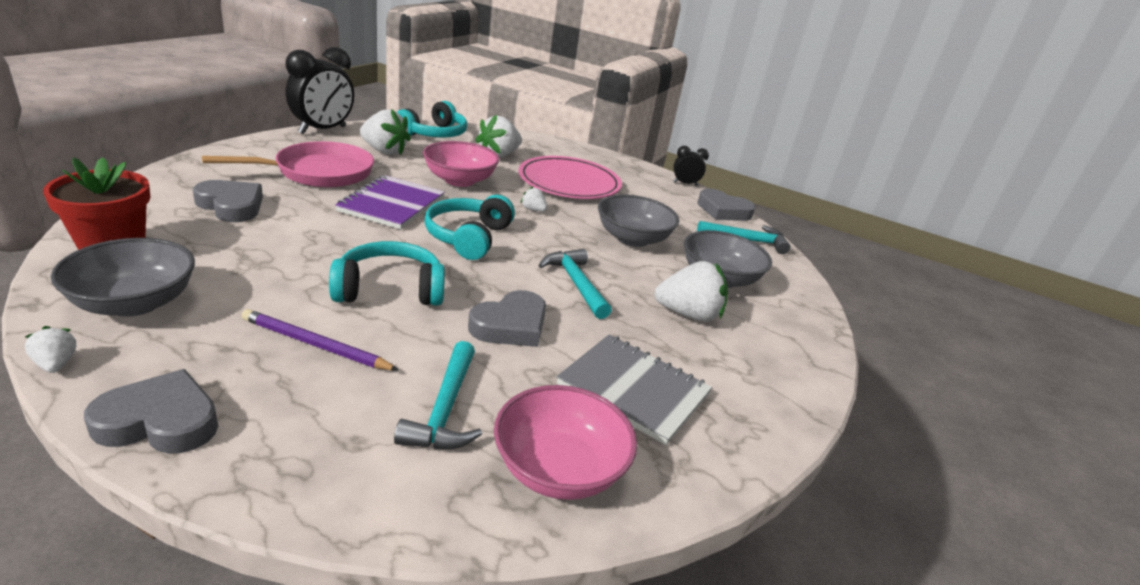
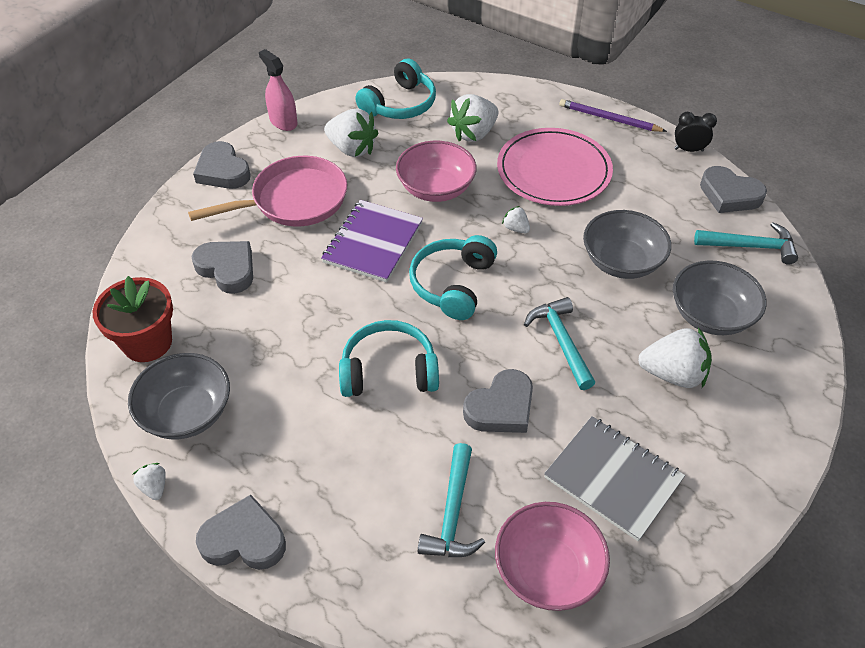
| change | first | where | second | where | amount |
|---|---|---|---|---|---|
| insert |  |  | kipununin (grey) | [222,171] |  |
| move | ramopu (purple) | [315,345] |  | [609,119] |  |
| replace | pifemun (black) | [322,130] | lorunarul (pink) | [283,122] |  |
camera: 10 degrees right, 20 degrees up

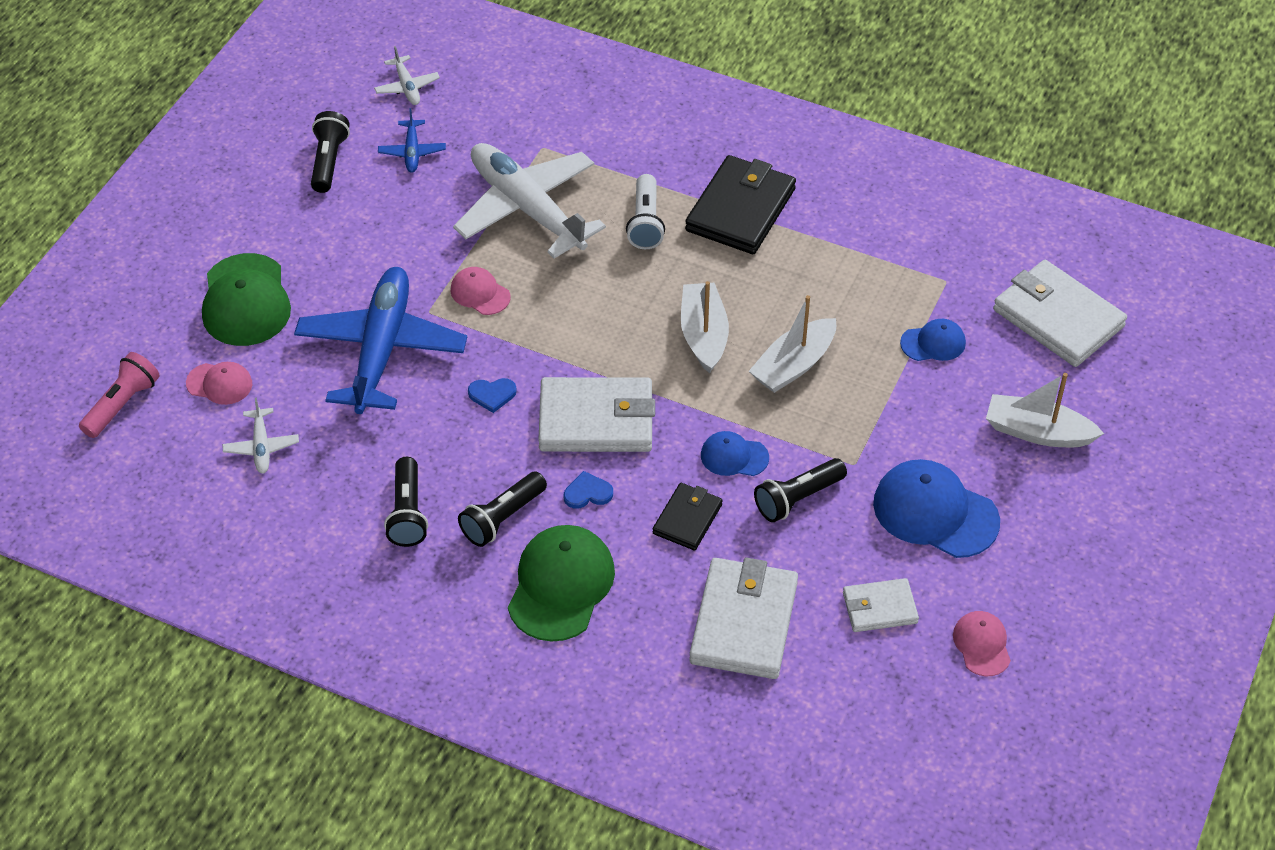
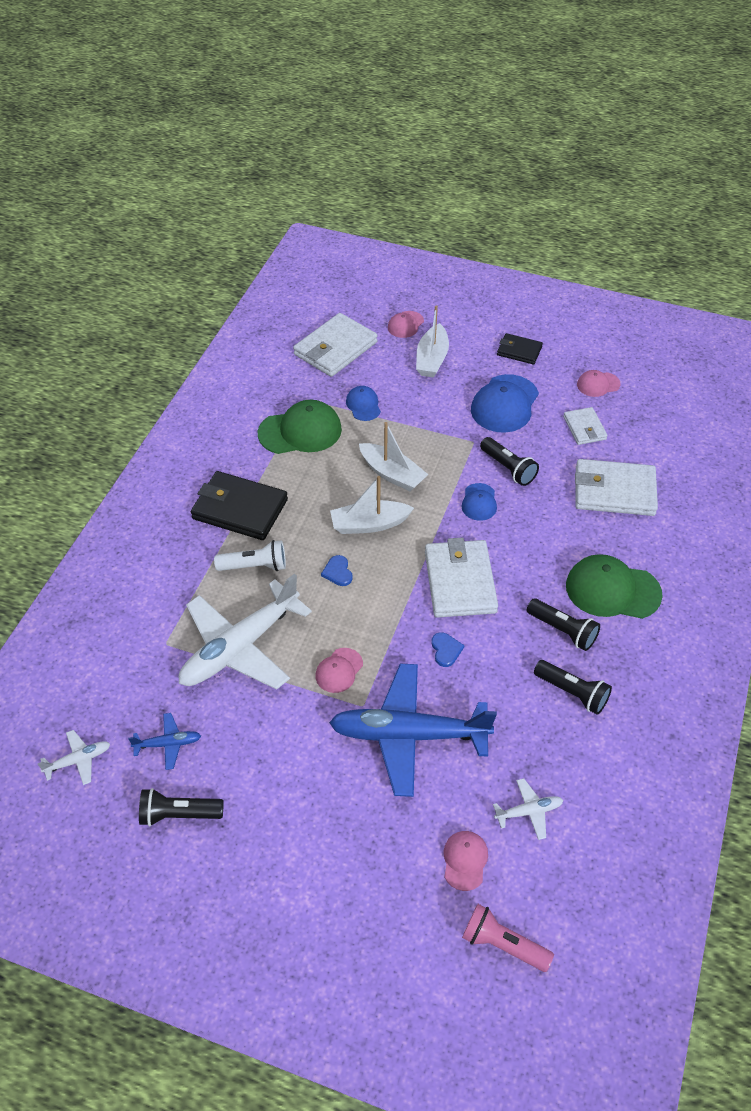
| change | first | where | second | where | amount |
|---|---|---|---|---|---|
| insert |  |  | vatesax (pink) | [405,324] |  |
| move | vatesax (green) | [246,301] |  | [300,431] |  |
| move | kipununin (blue) | [587,493] |  | [338,572] |  |
| move | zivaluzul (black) | [687,519] |  | [519,351] |  |
| rotate | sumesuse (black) | [407,513] |  | [572,693] | 45 degrees clockwise |
camera: 95 degrees left, 0 degrees up

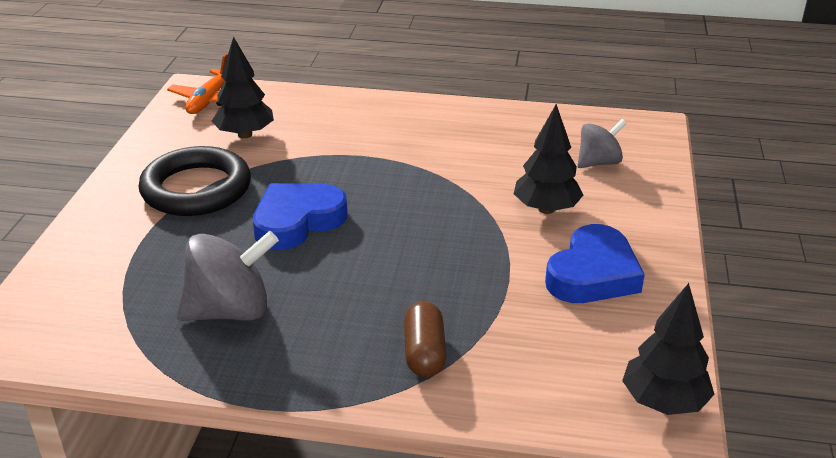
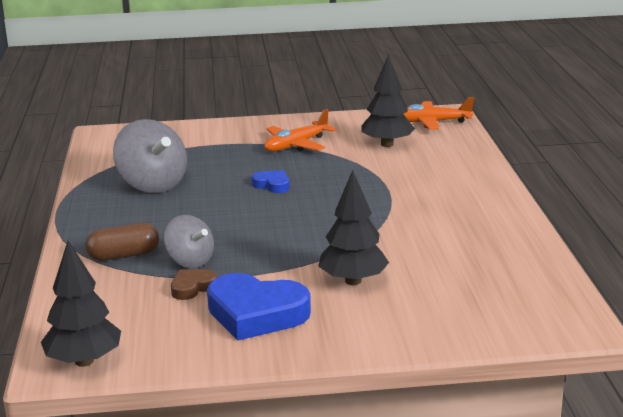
| change | first | where | second | where | amount |
|---|---|---|---|---|---|
| insert |  |  | kipununin (brown) | [192,287] |  |
| move | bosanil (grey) | [598,162] |  | [190,261] |  |
| replace | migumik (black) | [196,189] | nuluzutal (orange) | [296,145] |  |
| resize | kipununin (blue) | [297,221] |  | [272,185] | x0.49 |
camera: 75 degrees right, 10 degrees down

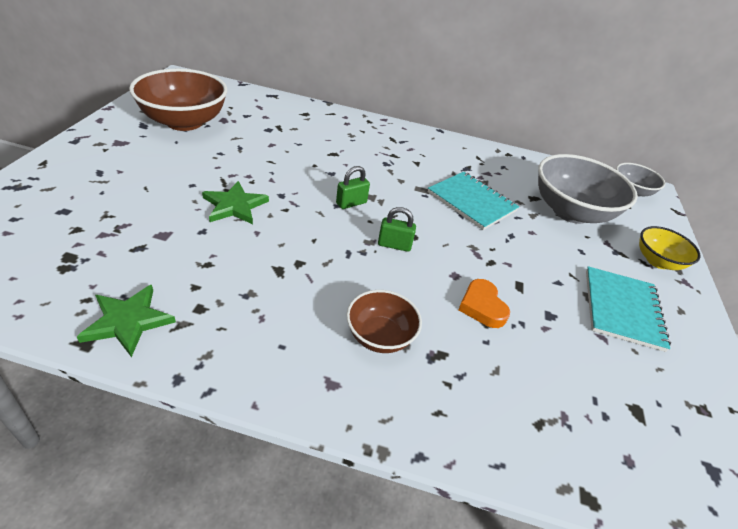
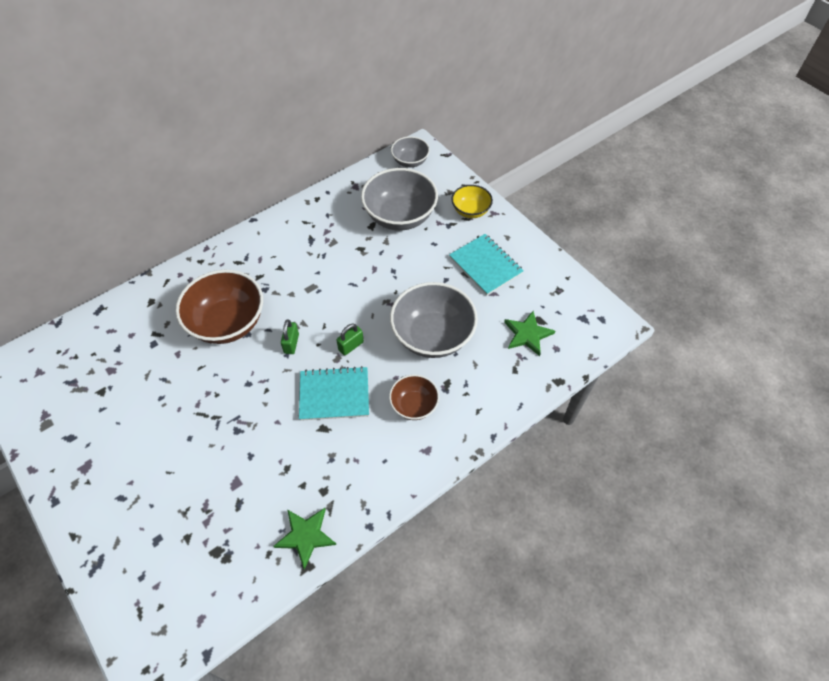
| change | first | where | second | where | amount |
|---|---|---|---|---|---|
| move | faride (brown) | [184,122] |  | [228,323] |  |
| move | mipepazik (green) | [235,206] |  | [527,334] |  |
| move | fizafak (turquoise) | [472,202] |  | [334,394] |  |
| replace | kipununin (orange) | [482,307] | faride (grey) | [432,336] |  |
camera: 45 degrees left, 15 degrees up

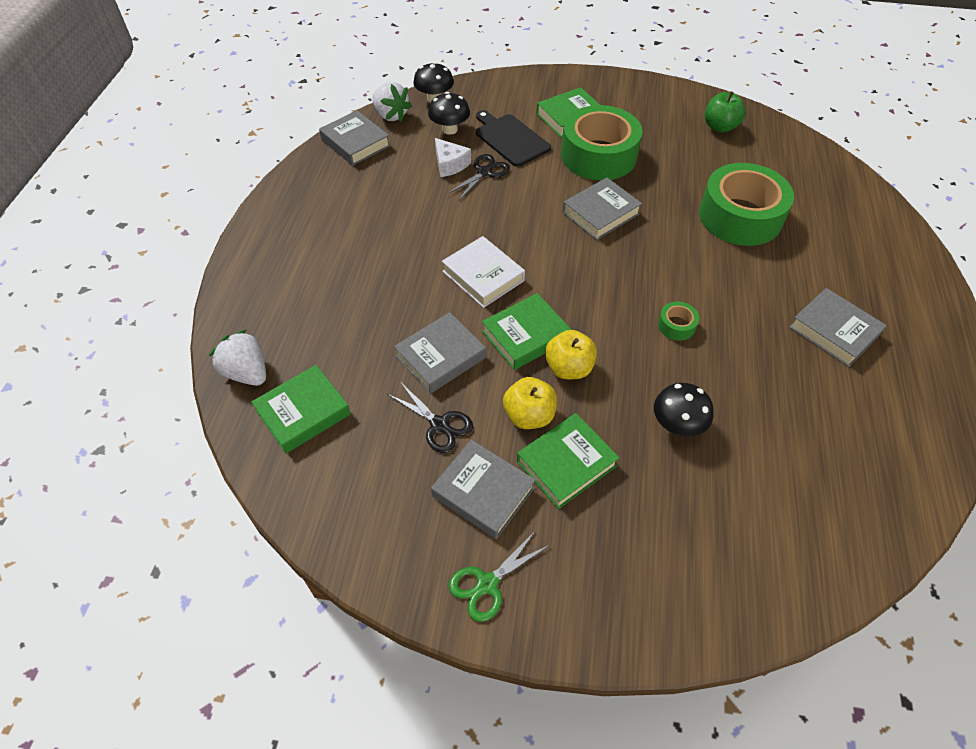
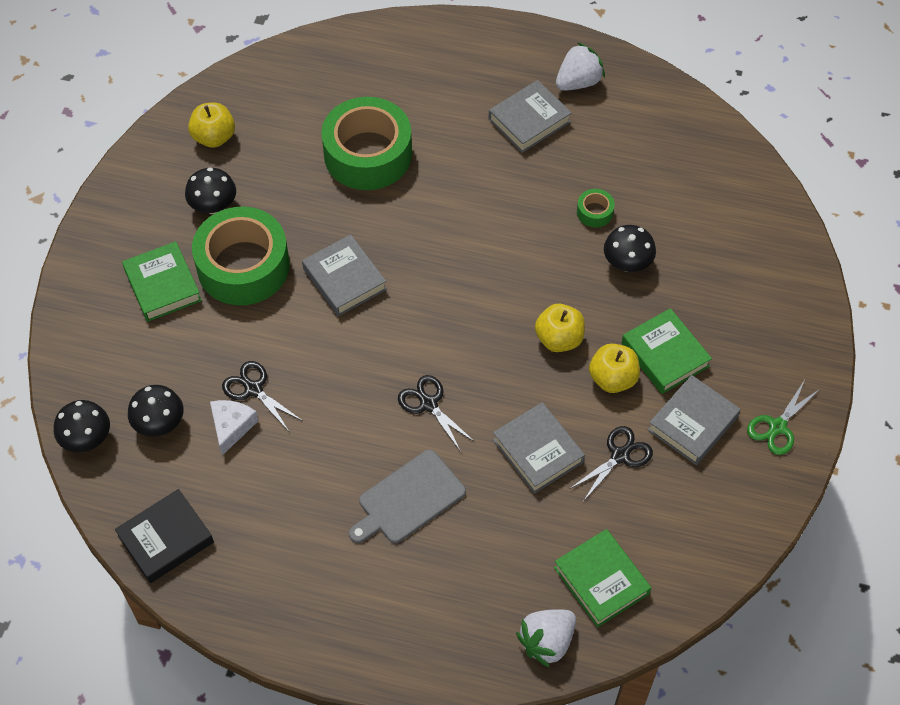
| change | first | where | second | where | amount |
|---|---|---|---|---|---|
| delete | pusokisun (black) | [510,139] |  |  |  |
| delete | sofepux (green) | [525,335] |  |  |  |
| insert |  |  | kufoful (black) | [213,206] |  |
| insert |  |  | pusokisun (grey) | [408,499] |  |
| move | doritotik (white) | [391,115] |  | [578,82] |  |
| move | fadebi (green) | [676,325] |  | [594,212] |  |
| replace | sofepux (white) | [483,276] | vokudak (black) | [428,404] |  |
| recolor | sofepux (grey) | [355,143] | sofepux (black) | [166,539] |  |
| recolor | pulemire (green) | [720,127] | pulemire (yellow) | [214,137] |  |
| rotate | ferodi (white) | [450,164] |  | [231,427] | 45 degrees counterclockwise |
| rotate | vokudak (green) | [487,584] |  | [777,427] | 75 degrees clockwise |
camera: 85 degrees left, 5 degrees up

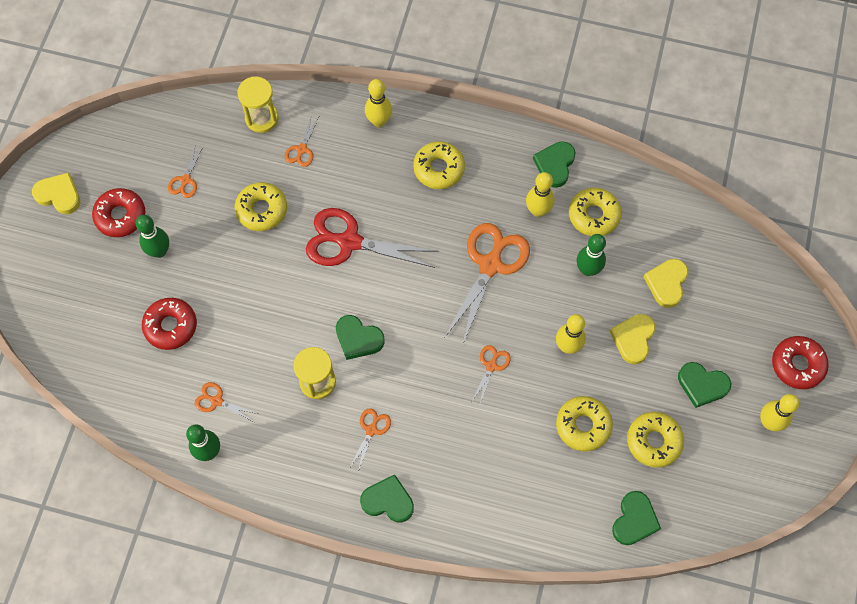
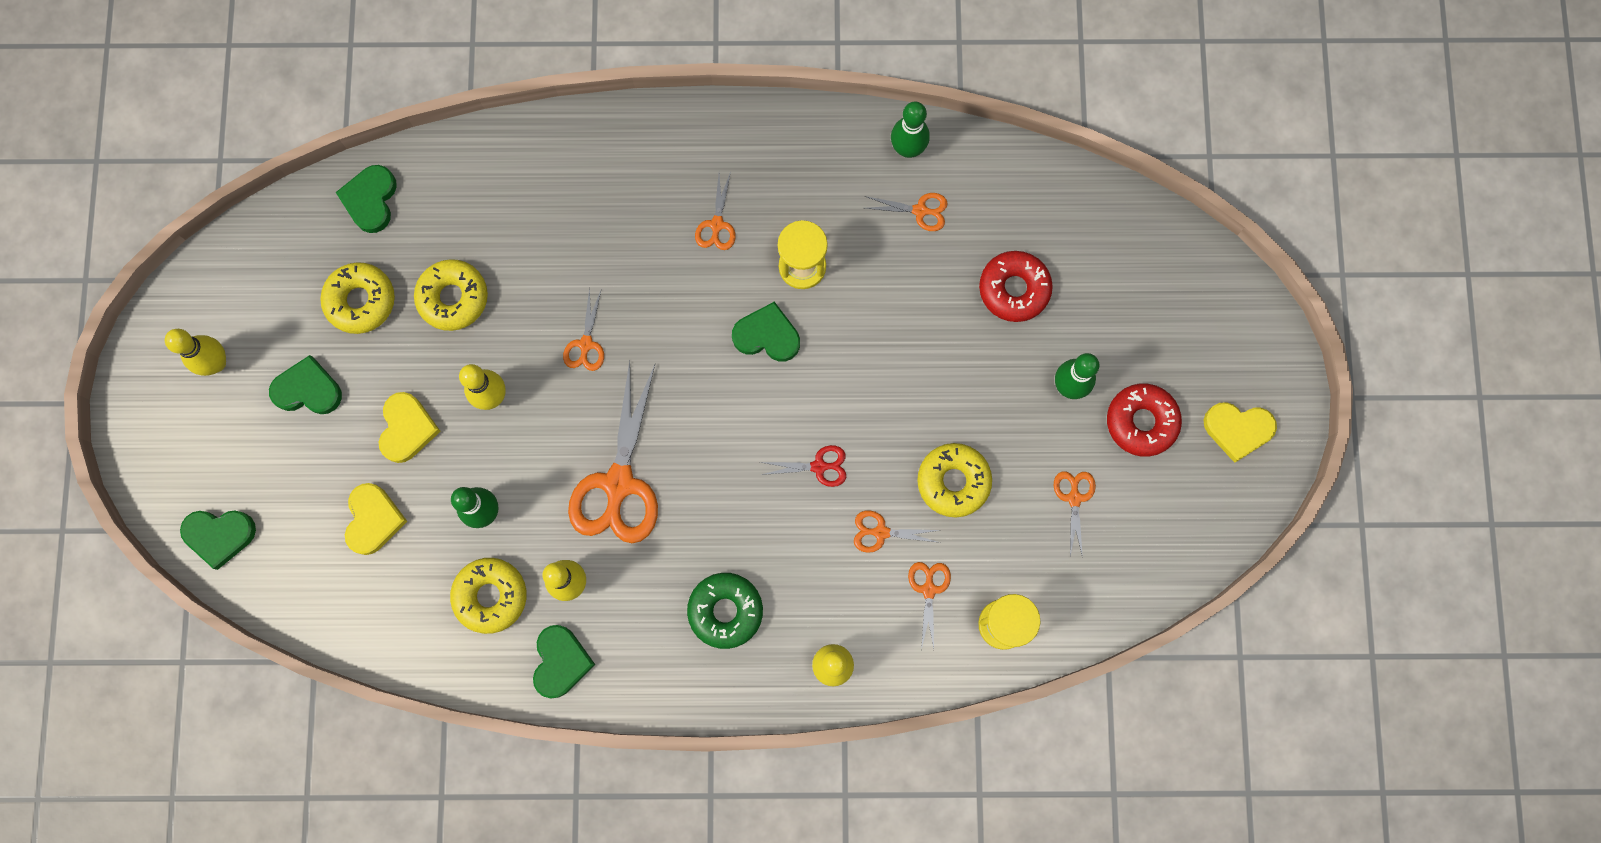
| change | first | where | second | where | amount |
|---|---|---|---|---|---|
| delete | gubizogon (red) | [797,365] |  |  |  |
| insert |  |  | vokudak (orange) | [881,532] |  |
| move | kipununin (green) | [388,501] |  | [220,535] |  |
| recolor | gubizogon (yellow) | [439,169] | gubizogon (green) | [725,611] |  |
| resize | vokudak (red) | [349,242] |  | [819,466] | x0.47 |
camera: 165 degrees right, 10 degrees up

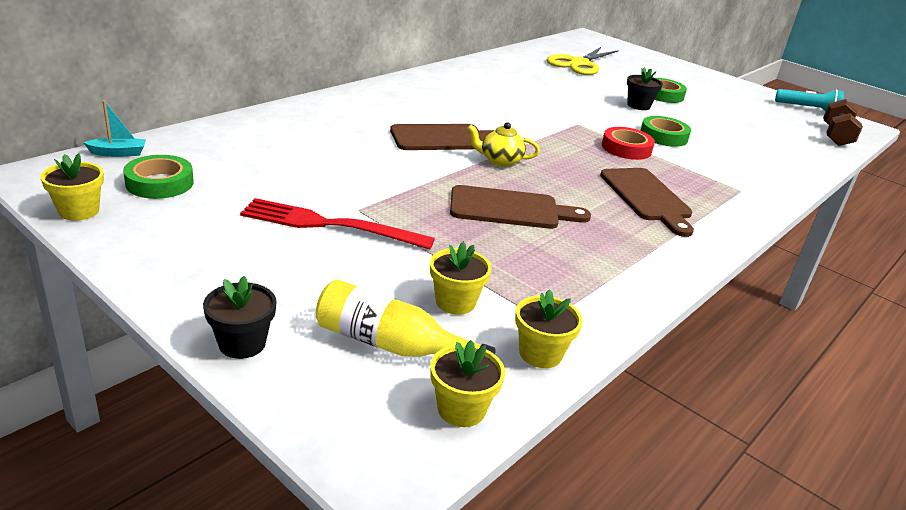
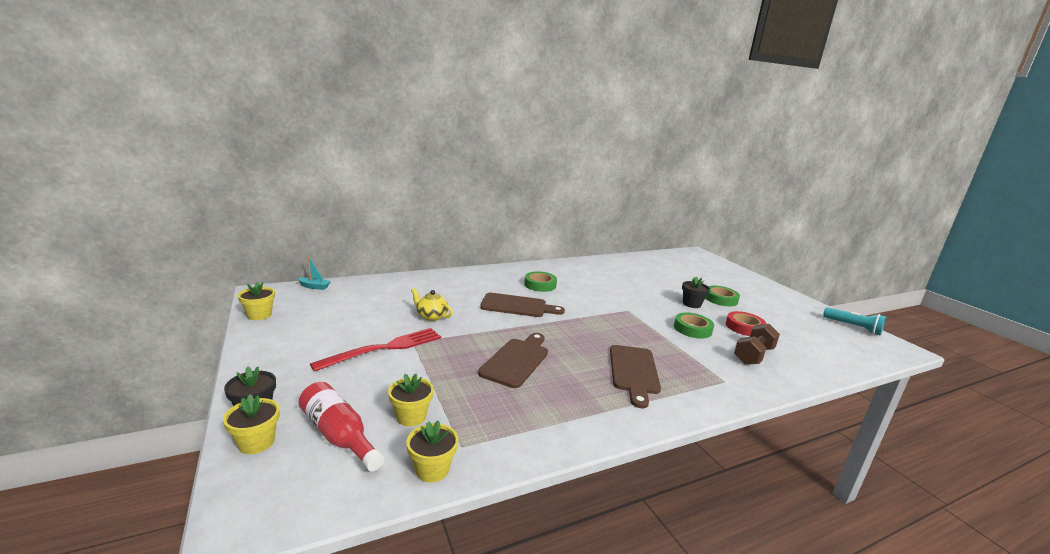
| change | first | where | second | where | amount |
|---|---|---|---|---|---|
| delete | vokudak (yellow) | [579,64] |  |  |  |
| move | fadebi (green) | [159,183] |  | [540,285] |  |
| move | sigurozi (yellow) | [461,409] |  | [256,442] |  |
| move | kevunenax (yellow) | [500,161] |  | [431,316] |  |
| move | fadebi (red) | [626,148] |  | [744,327] |  |
| move | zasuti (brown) | [836,136] |  | [753,355] |  |
| recolor | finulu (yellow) | [391,345] | finulu (red) | [339,435] |  |
| rotate | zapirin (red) | [329,225] |  | [385,348] | 105 degrees clockwise |
| rotate | pusokisun (brown) | [510,209] |  | [516,360] | 90 degrees counterclockwise |
camera: 25 degrees right, 10 degrees down

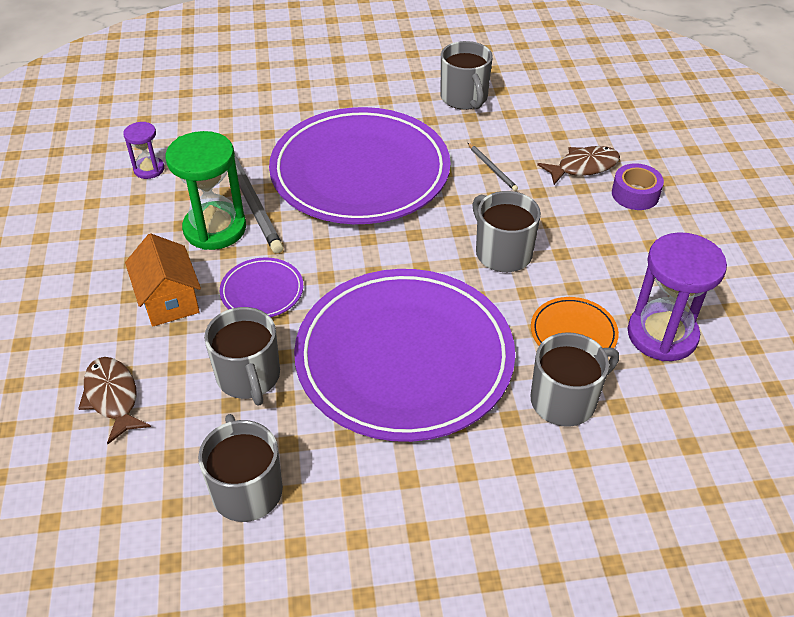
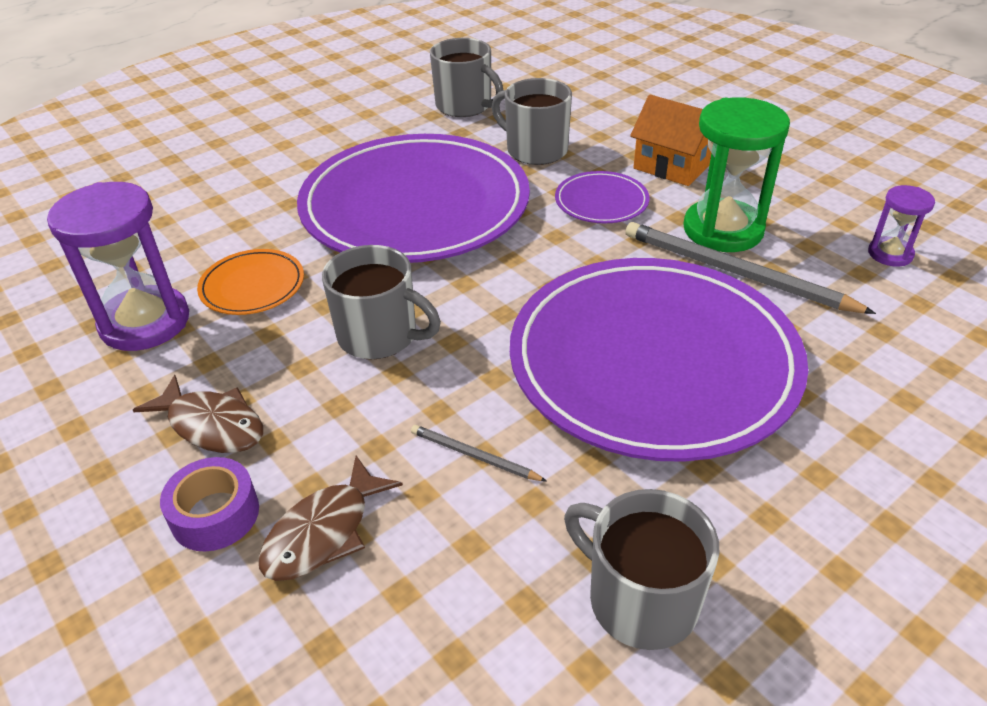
| change | first | where | second | where | amount |
|---|---|---|---|---|---|
| delete | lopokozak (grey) | [565,400] |  |  |  |
| move | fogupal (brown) | [112,397] |  | [212,425] |  |
camera: 150 degrees right, 5 degrees down

